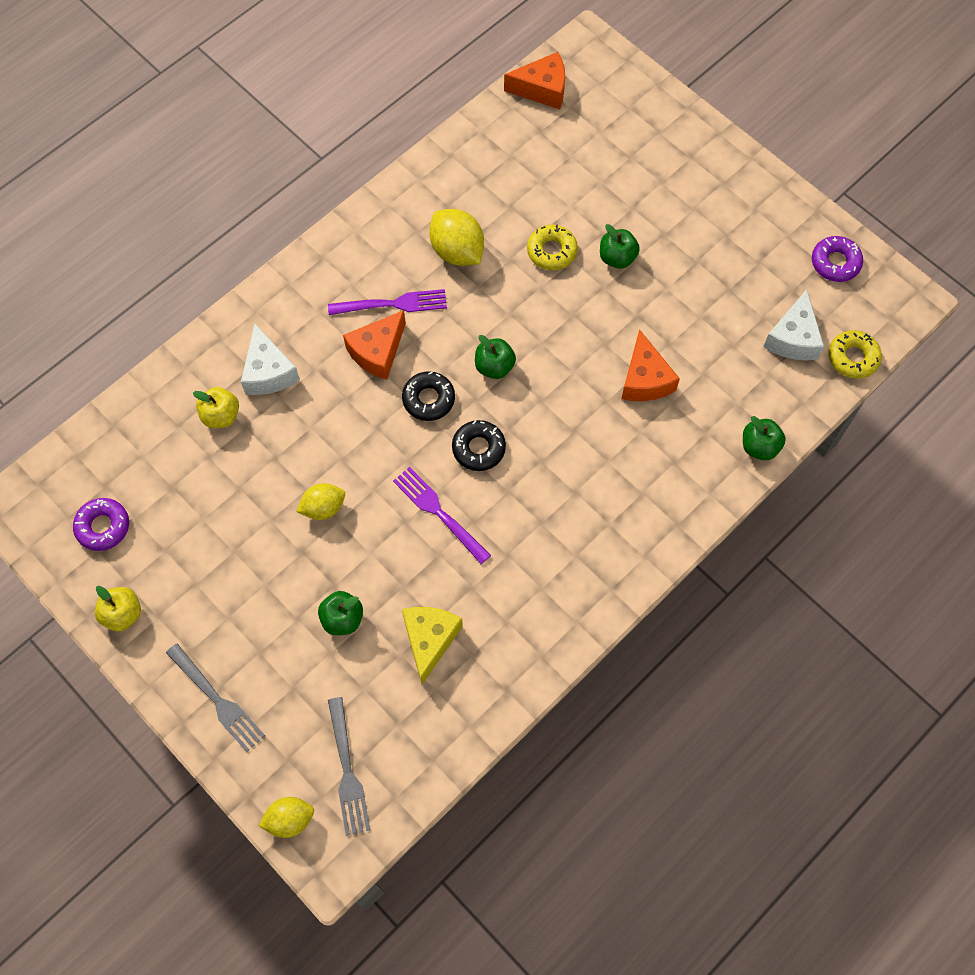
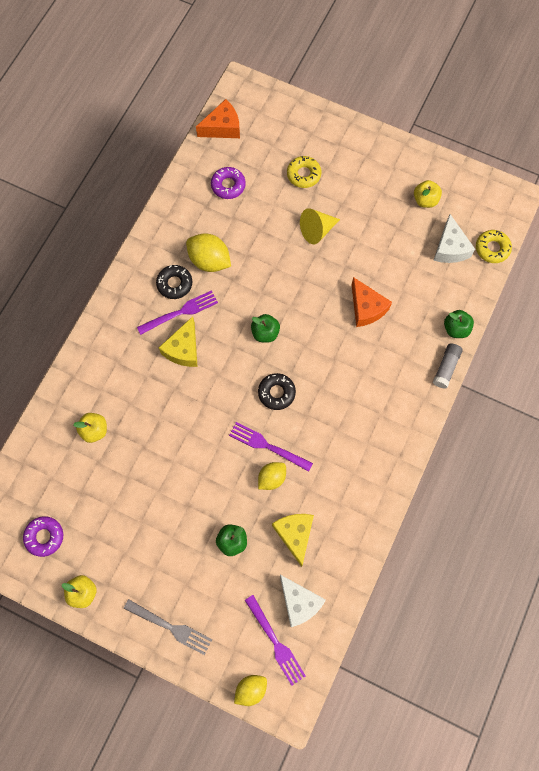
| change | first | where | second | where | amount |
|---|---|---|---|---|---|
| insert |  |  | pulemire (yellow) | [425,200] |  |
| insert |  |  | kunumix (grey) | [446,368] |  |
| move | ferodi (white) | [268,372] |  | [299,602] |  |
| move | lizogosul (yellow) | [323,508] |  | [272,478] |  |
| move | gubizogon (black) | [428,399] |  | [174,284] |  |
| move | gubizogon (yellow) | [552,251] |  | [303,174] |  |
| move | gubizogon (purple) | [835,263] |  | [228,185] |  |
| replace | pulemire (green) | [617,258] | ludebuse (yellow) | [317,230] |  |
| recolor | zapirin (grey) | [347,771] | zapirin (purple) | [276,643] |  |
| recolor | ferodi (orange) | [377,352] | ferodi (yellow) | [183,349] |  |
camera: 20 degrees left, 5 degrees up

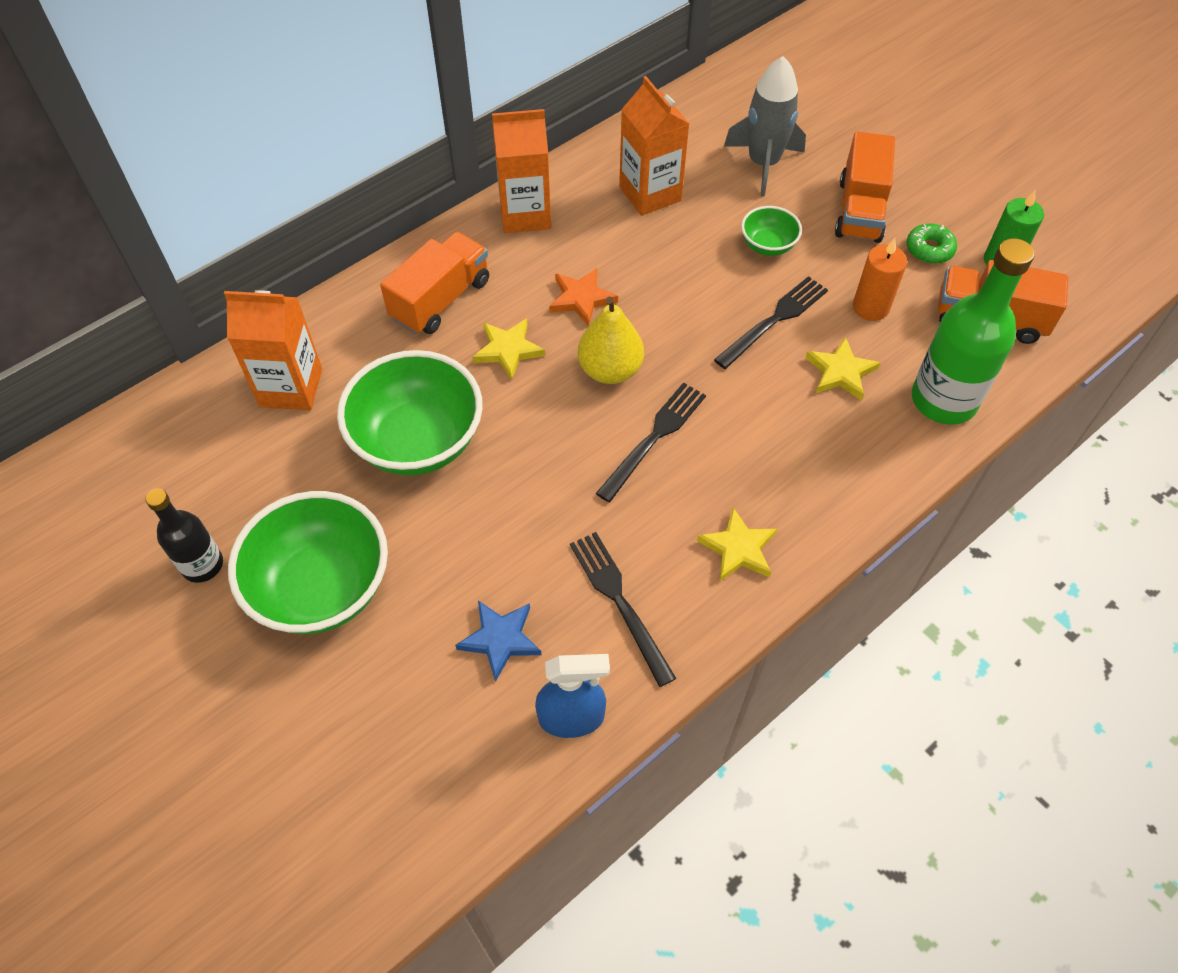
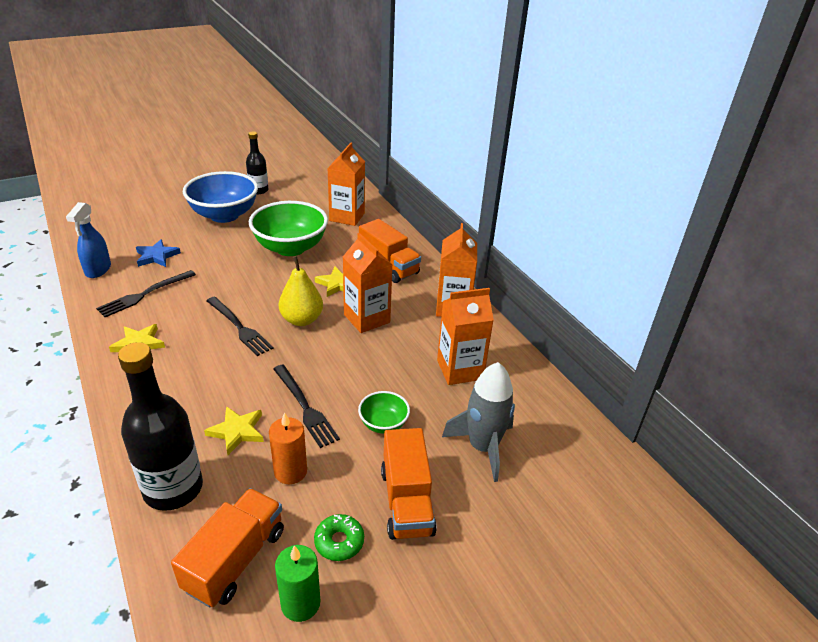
| change | first | where | second | where | amount |
|---|---|---|---|---|---|
| replace | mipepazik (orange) | [581,299] | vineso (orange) | [367,318] |  |
| recolor | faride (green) | [322,587] | faride (blue) | [224,215] |  |
| recolor | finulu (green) | [943,400] | finulu (black) | [173,488] |  |
| rotate | zapirin (black) | [619,601] |  | [144,294] | 150 degrees clockwise |
| rotate | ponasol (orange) | [859,210] |  | [406,501] | 120 degrees counterclockwise |
camera: 100 degrees right, 20 degrees down

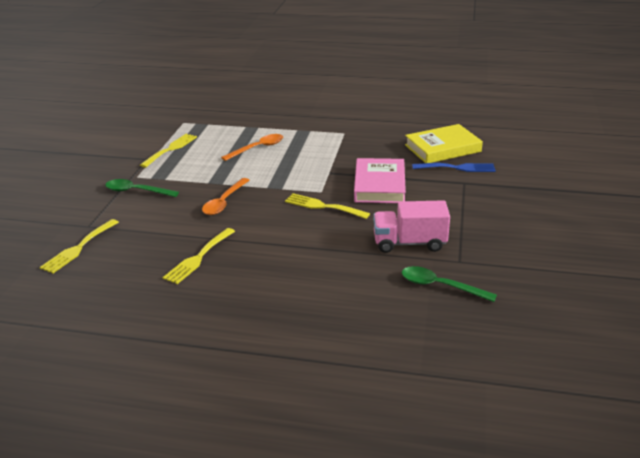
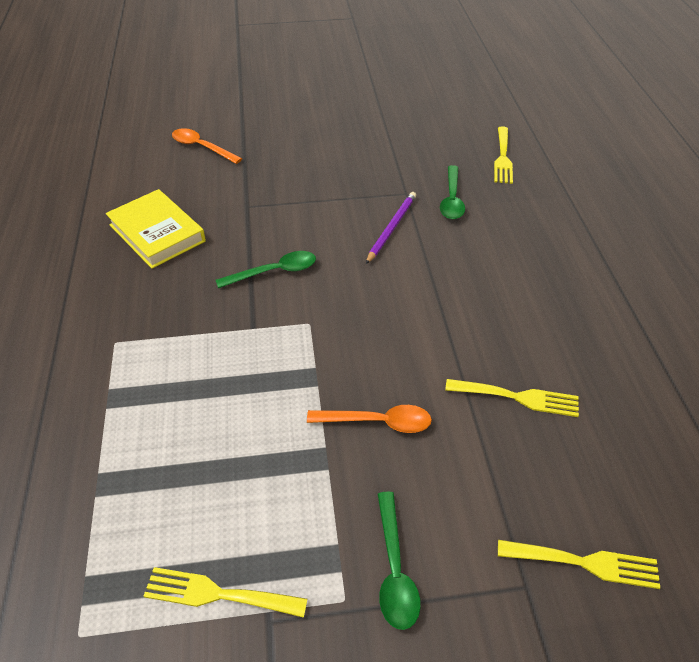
| change | first | where | second | where | amount |
|---|---|---|---|---|---|
| delete | zapirin (blue) | [457,168] |  |  |  |
| move | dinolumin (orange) | [258,148] |  | [201,147] |  |
| move | zapirin (yellow) | [323,206] |  | [503,158] |  |
| replace | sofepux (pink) | [379,185] | dinolumin (green) | [274,272] |  |
| replace | ponasol (pink) | [409,243] | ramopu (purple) | [391,228] |  |
camera: 110 degrees left, 15 degrees up

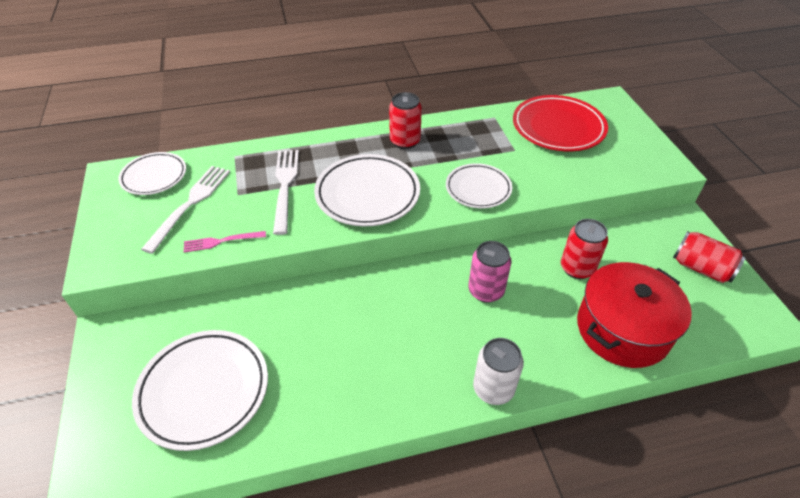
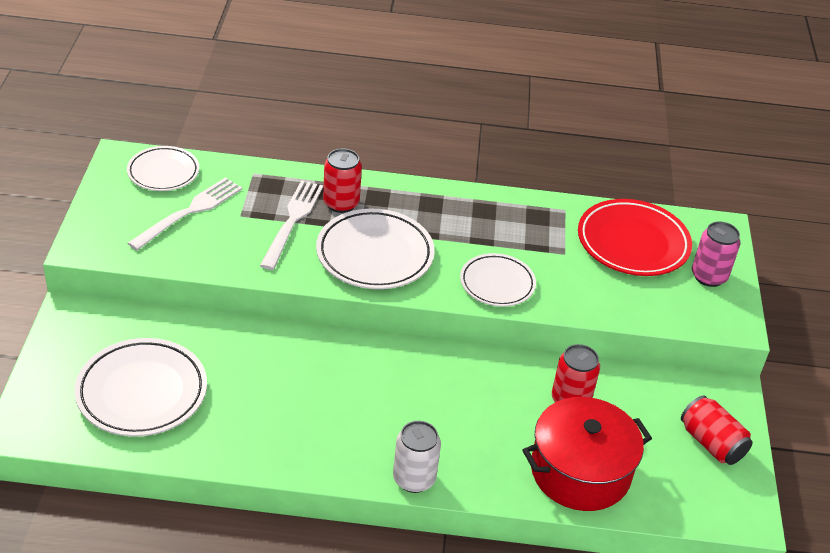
| change | first | where | second | where | amount |
|---|---|---|---|---|---|
| delete | zapirin (pink) | [221,241] |  |  |  |
| move | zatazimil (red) | [405,141] |  | [341,203] |  |
| move | zatazimil (pink) | [486,291] |  | [709,276] |  |
camera: 15 degrees right, 5 degrees down

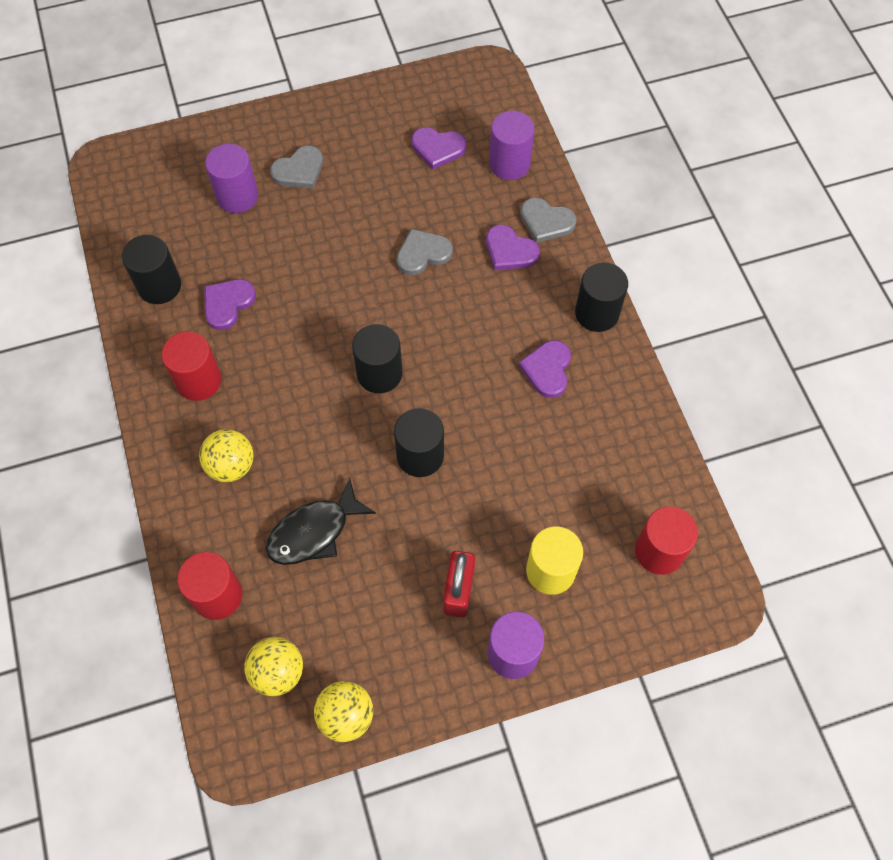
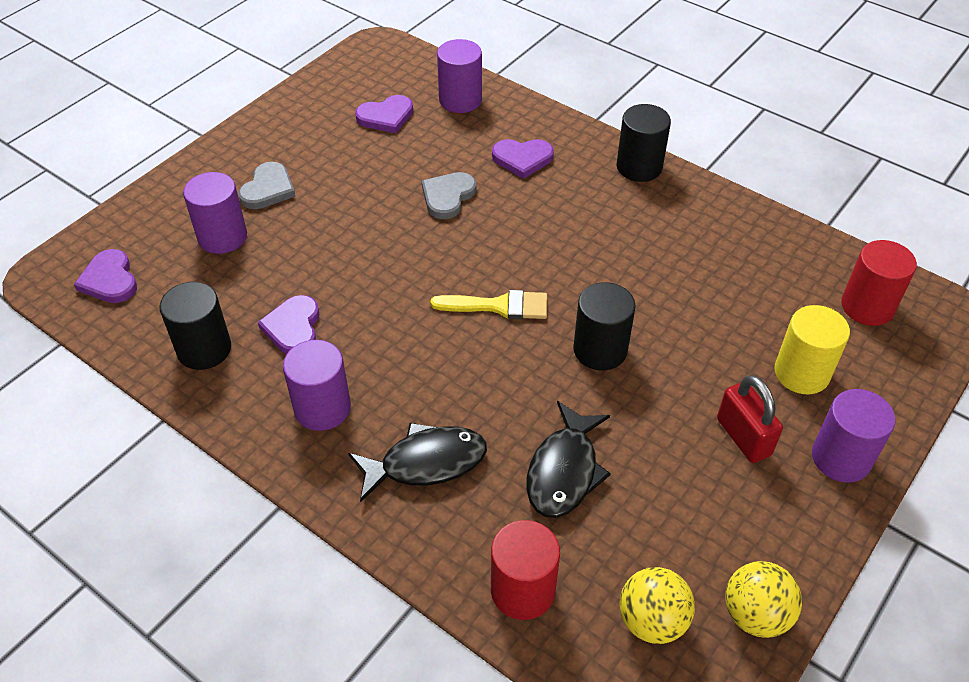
| change | first | where | second | where | amount |
|---|---|---|---|---|---|
| delete | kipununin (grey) | [546,221] |  |  |  |
| move | kipununin (purple) | [547,369] |  | [109,280] |  |
| replace | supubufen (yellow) | [231,465] | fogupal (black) | [426,463] |  |
| replace | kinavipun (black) | [379,373] | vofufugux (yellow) | [498,306] |  |
| recolor | kinavipun (red) | [199,381] | kinavipun (purple) | [322,408] |  |
camera: 35 degrees left, 15 degrees down

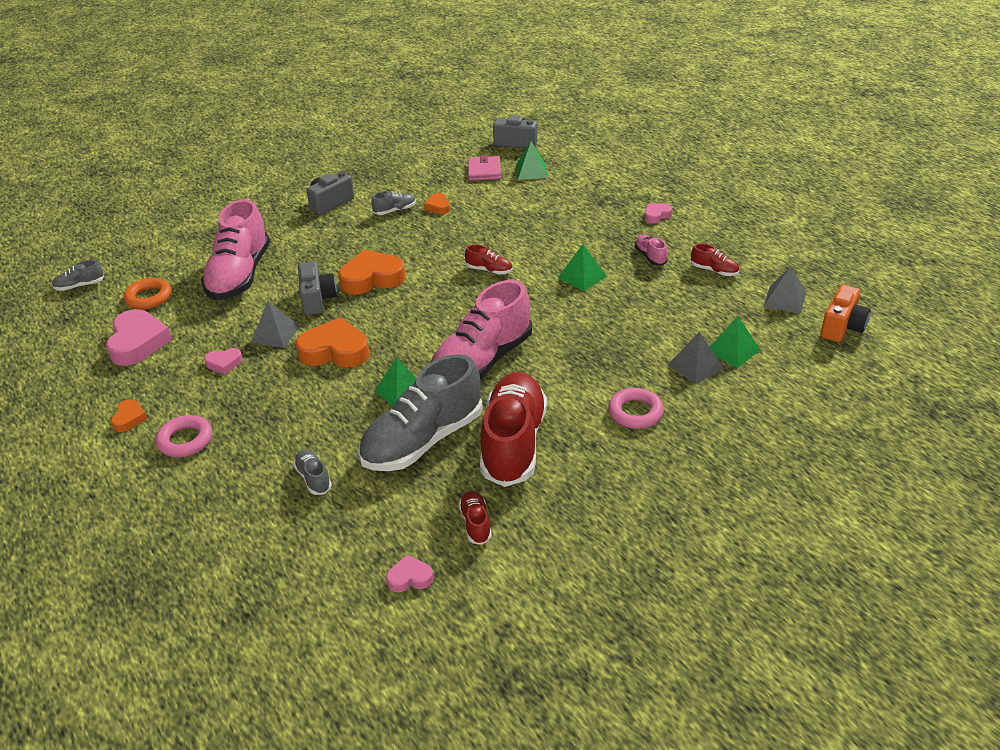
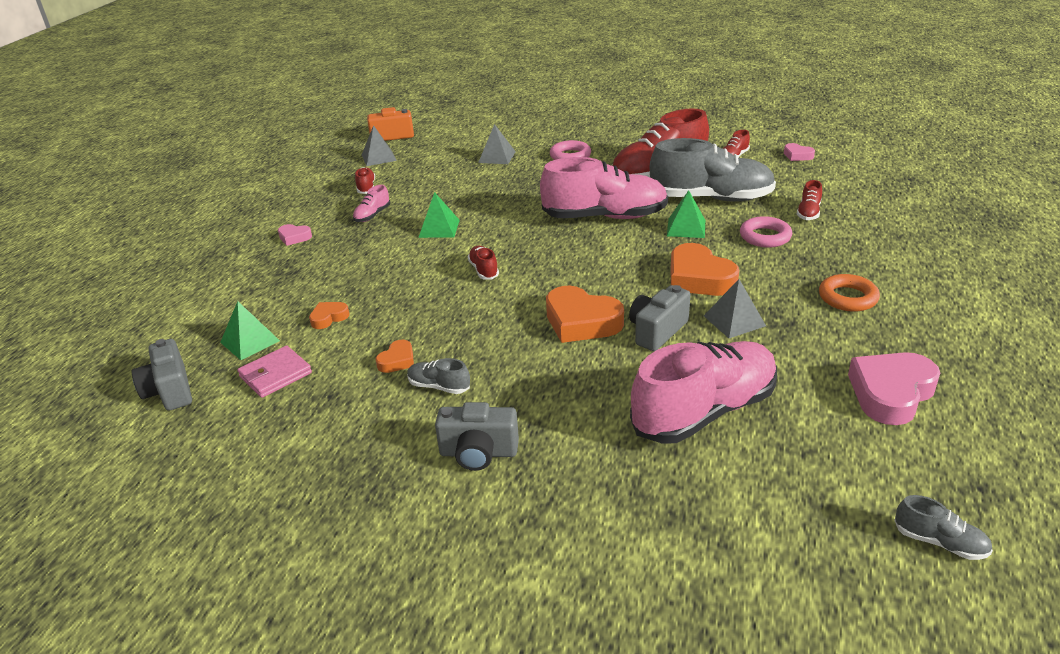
| change | first | where | second | where | amount |
|---|---|---|---|---|---|
| delete | kipununin (pink) | [224,363] |  |  |  |
| delete | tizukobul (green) | [732,350] |  |  |  |
| move | kipununin (orange) | [129,418] |  | [329,318] |  |
| move | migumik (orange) | [149,297] |  | [847,298] |  |
| move | migumik (pink) | [185,440] |  | [765,237] |  |
| recolor | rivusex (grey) | [313,478] | rivusex (red) | [808,213] |  |
camera: 130 degrees left, 5 degrees down

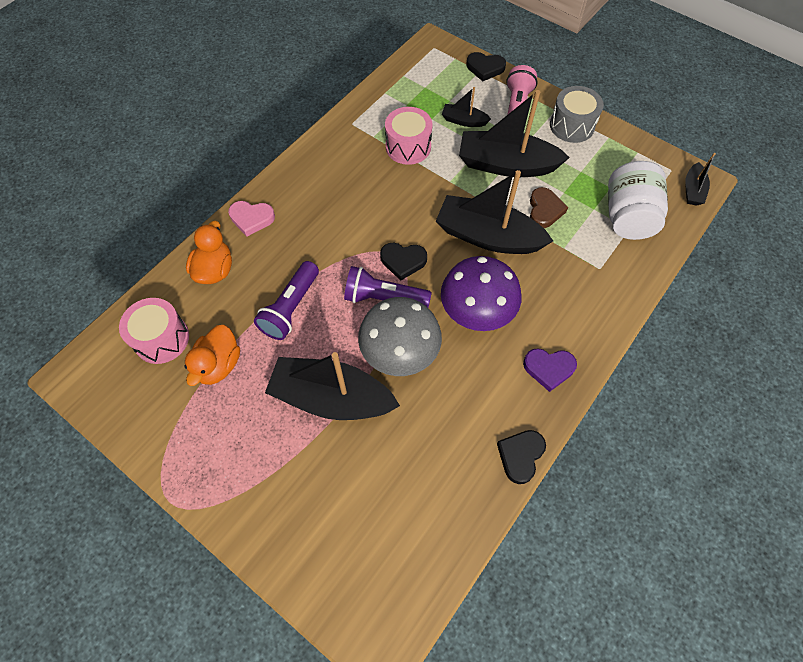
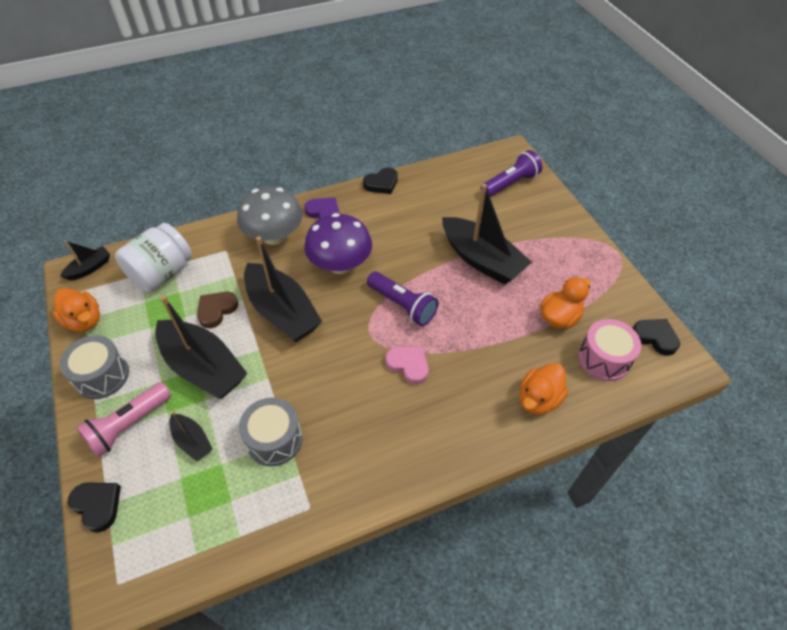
| change | first | where | second | where | amount |
|---|---|---|---|---|---|
| insert |  |  | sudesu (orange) | [84,320] |  |
| move | kipununin (pink) | [251,219] |  | [408,365] |  |
| move | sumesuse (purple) | [291,308] |  | [510,183] |  |
| move | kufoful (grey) | [400,352] |  | [274,236] |  |
| move | kipununin (black) | [403,261] |  | [655,337] |  |
| recolor | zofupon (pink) | [408,147] | zofupon (grey) | [274,439] |  |
camera: 150 degrees left, 10 degrees down

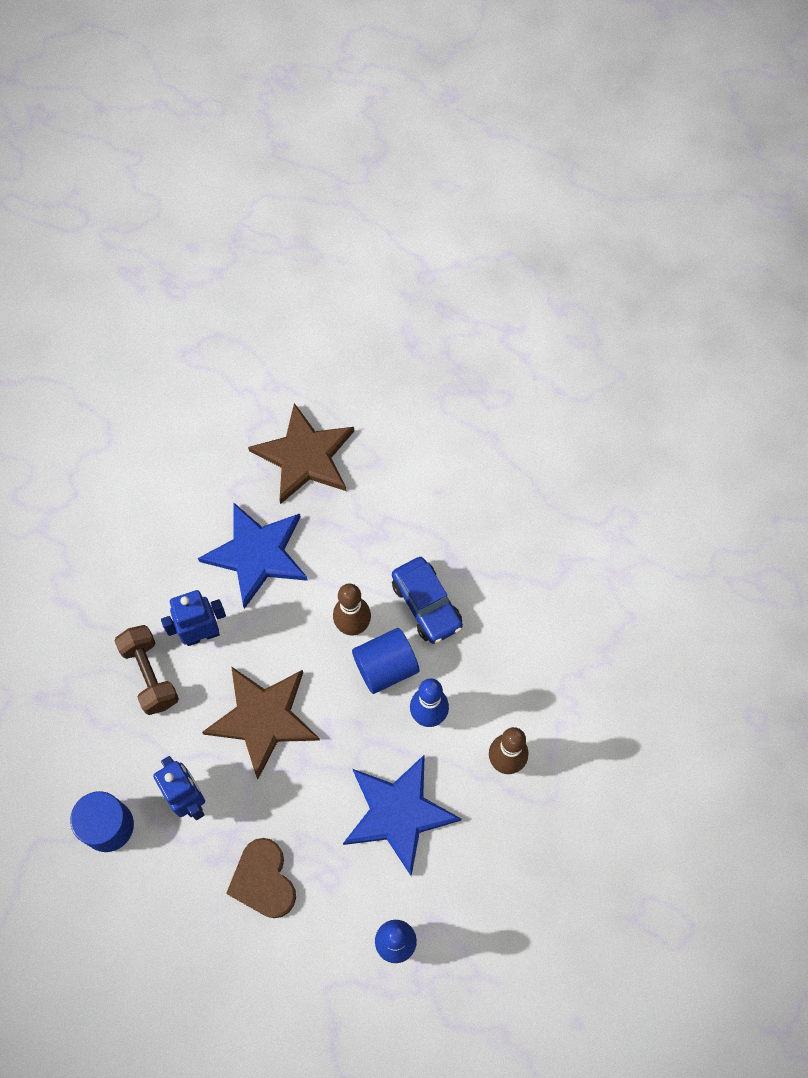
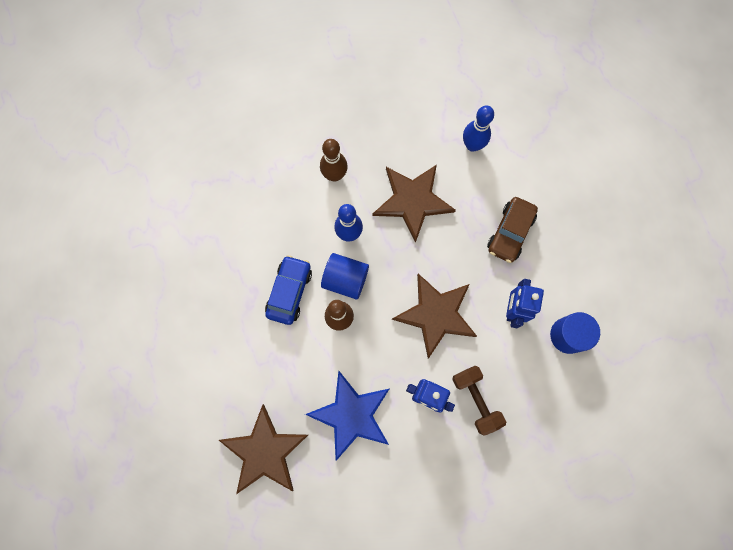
| change | first | where | second | where | amount |
|---|---|---|---|---|---|
| replace | kipununin (brown) | [263,880] | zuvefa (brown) | [510,232] |  |
| recolor | mipepazik (blue) | [398,813] | mipepazik (brown) | [412,201] |  |
| rotate | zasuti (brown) | [150,675] |  | [476,400] | 45 degrees counterclockwise |
camera: 135 degrees left, 10 degrees up

